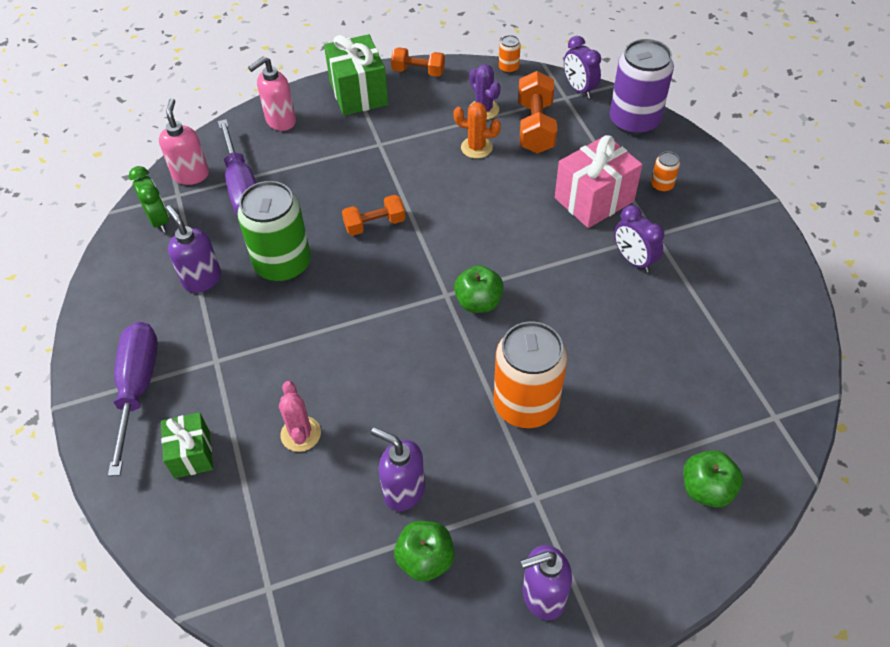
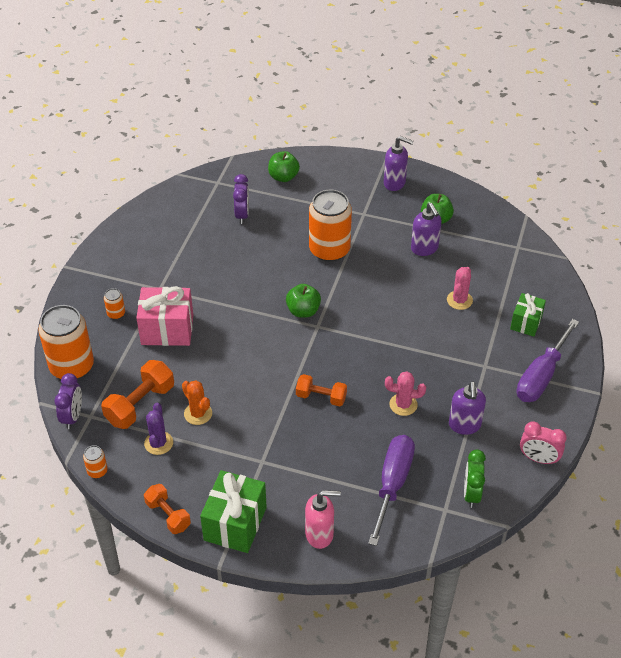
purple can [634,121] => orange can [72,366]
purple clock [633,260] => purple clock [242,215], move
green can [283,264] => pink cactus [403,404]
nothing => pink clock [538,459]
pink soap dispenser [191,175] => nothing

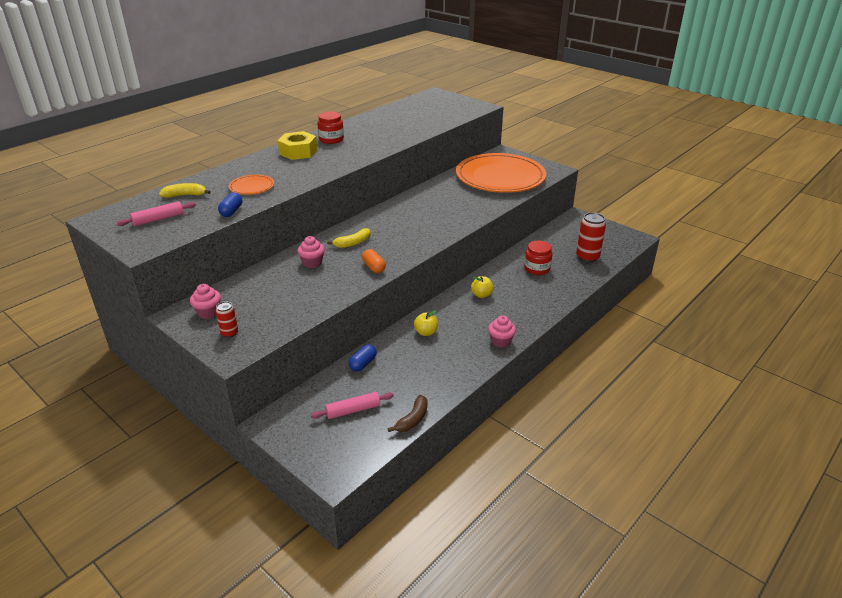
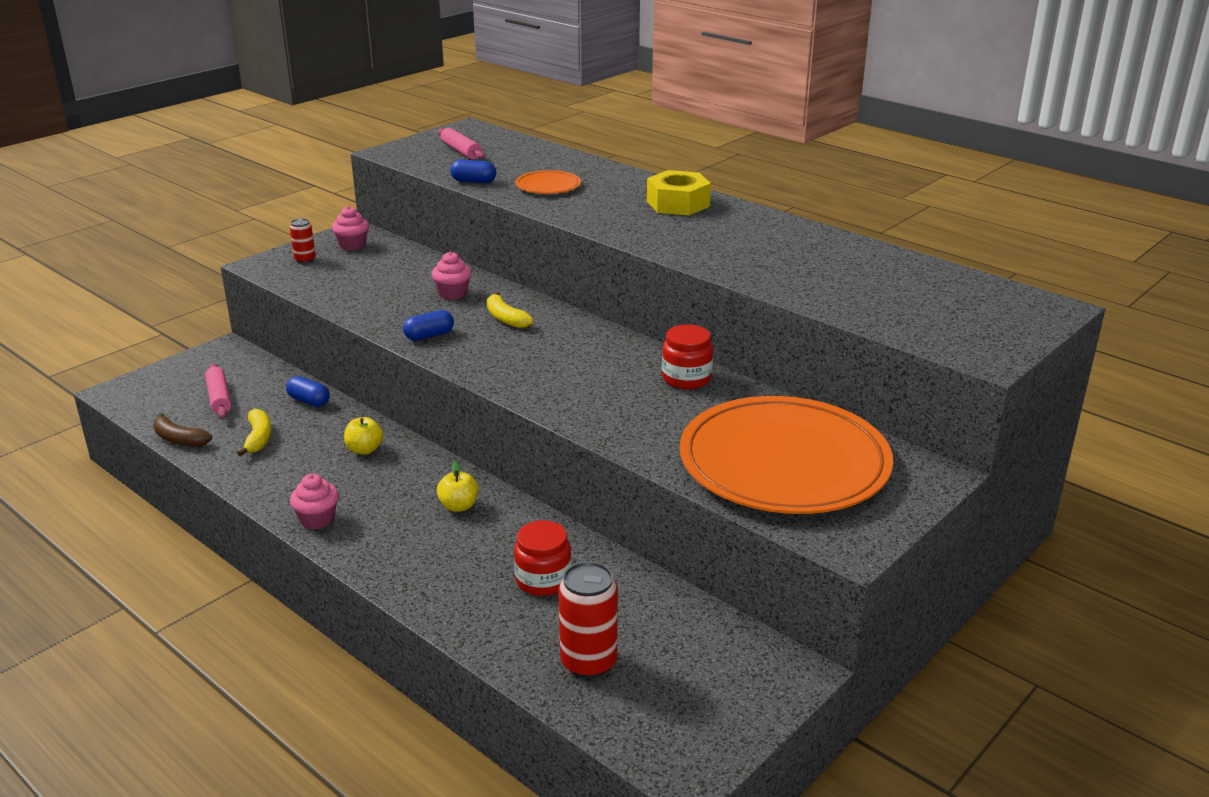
yellow banana [185,195] => yellow banana [258,438], move
orange capsule [374,267] => blue capsule [429,336]
red jar [331,139] => red jar [686,378], move

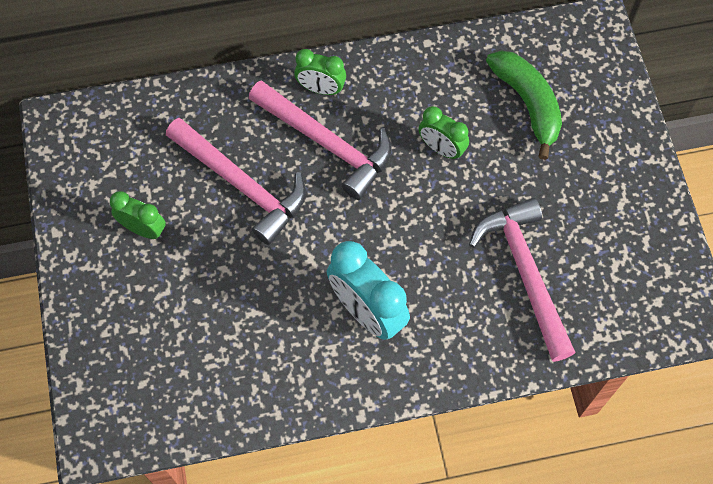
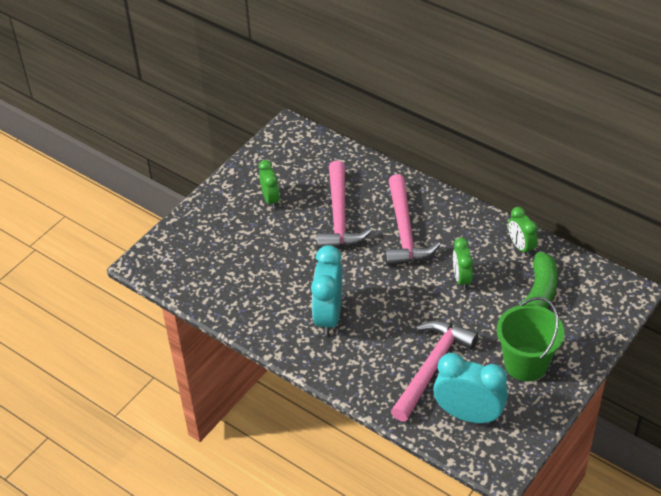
nothing => turquoise clock [468,415]
nothing => green bucket [525,363]
green clock [321,89] => green clock [520,247], move

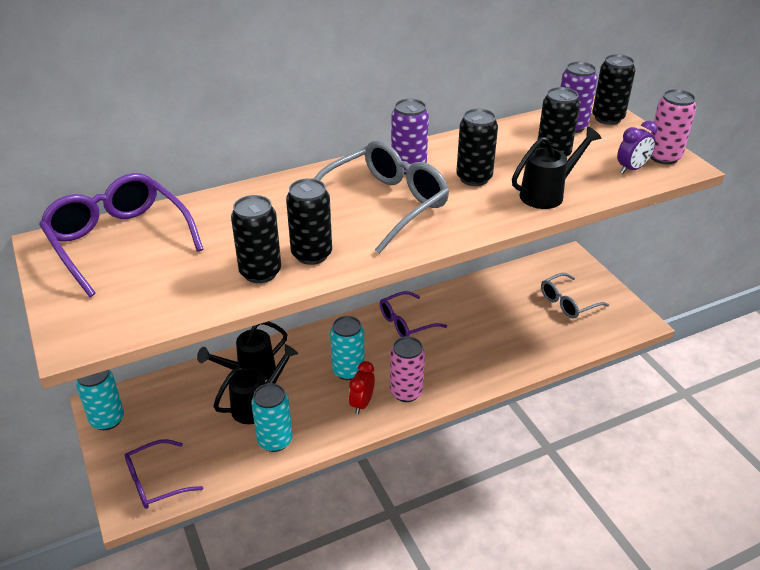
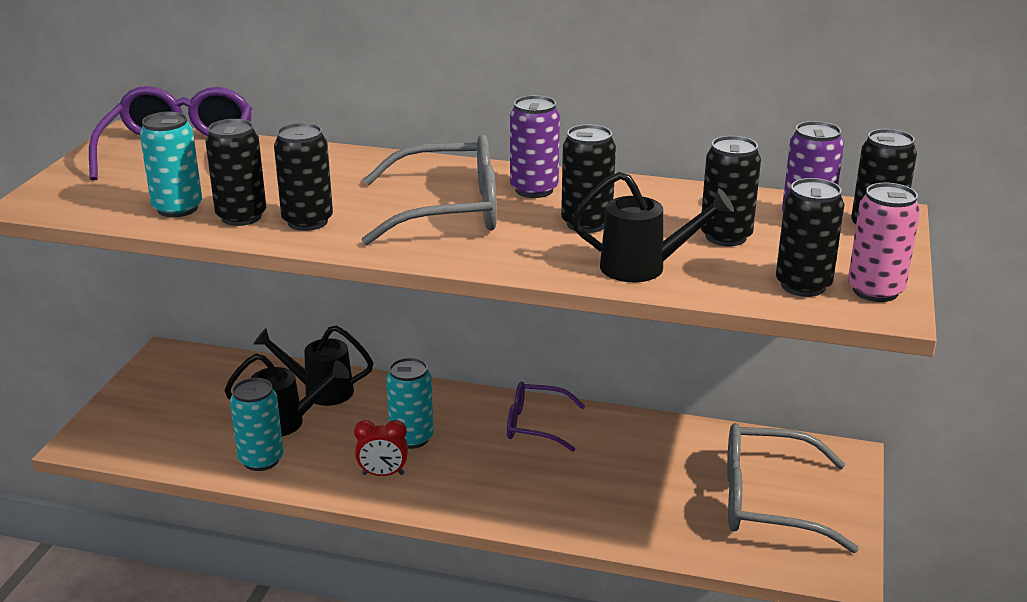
turquoise can [107,419] => turquoise can [177,208], move
red clock [362,404] => red clock [383,474], 150 degrees counterclockwise
grey glasses [568,302] => grey glasses [767,502], x1.64
purple clock [631,169] => black can [803,285]
purple glasses [155,482] => nothing
pink can [406,392] => nothing

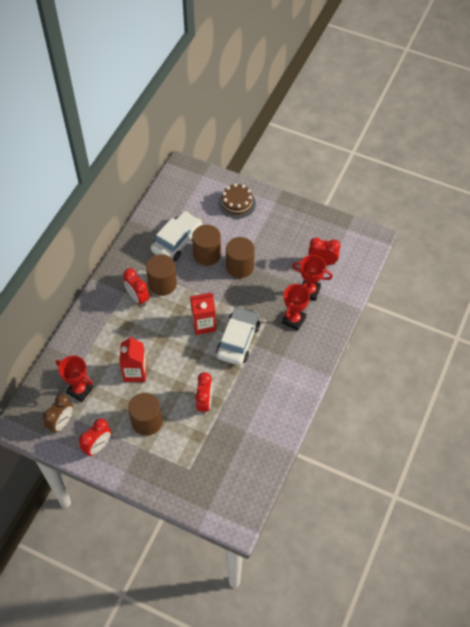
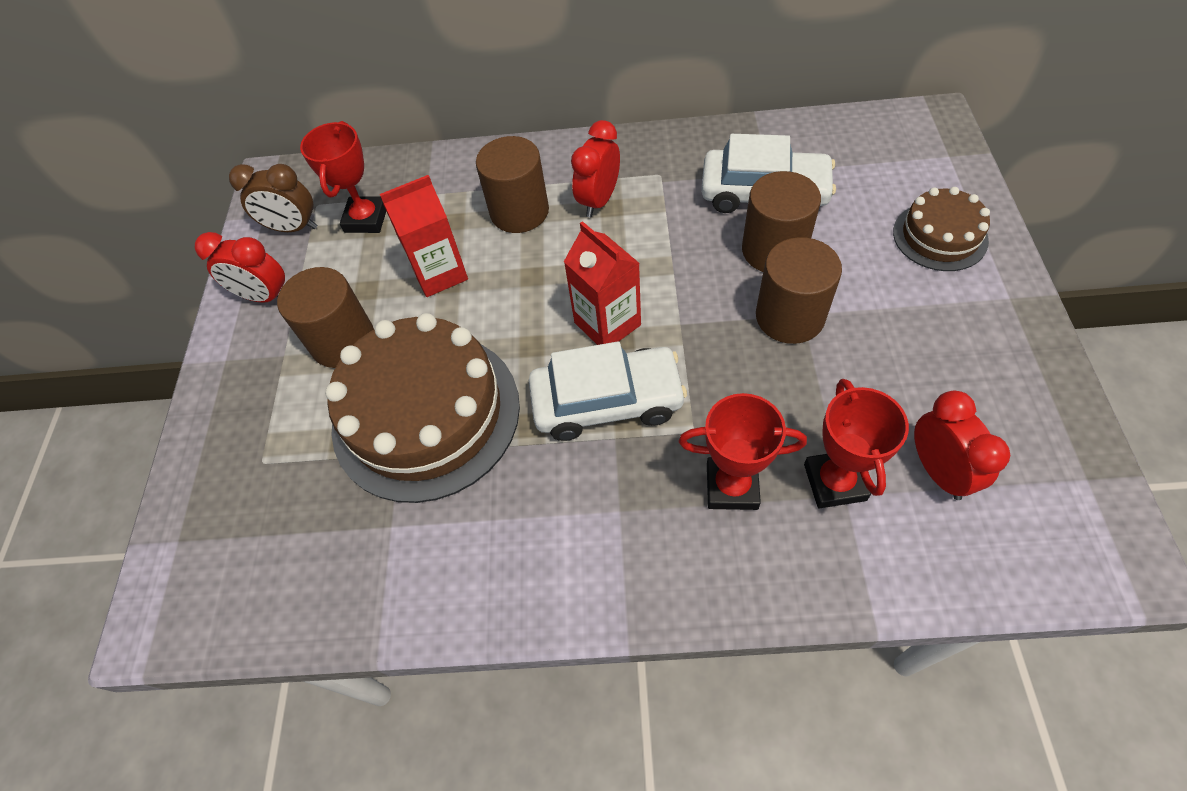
red clock [204,402] => brown cake [426,414]
brown cylinder [162,284] => brown cylinder [519,211], move

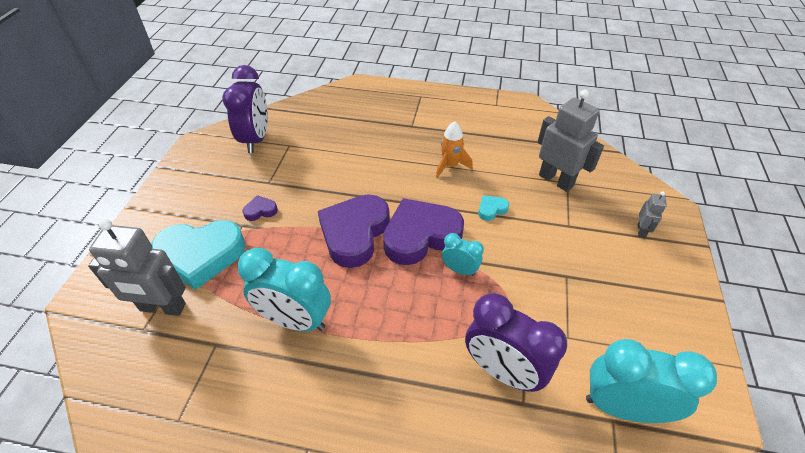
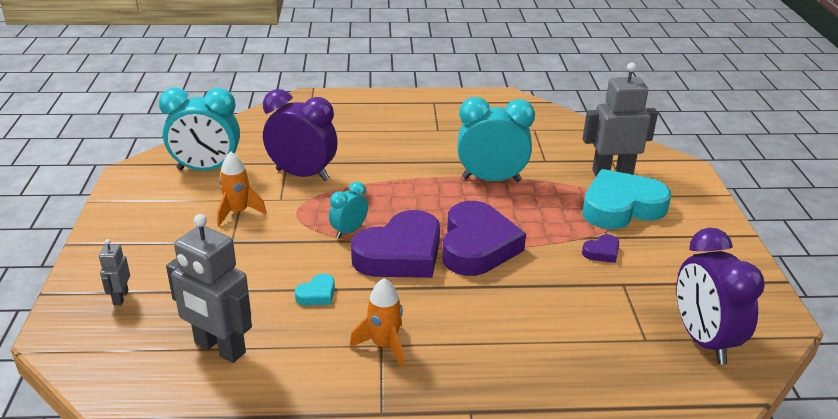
nothing => orange rocket [238,212]
turquoise clock [460,270] => turquoise clock [349,231], 120 degrees clockwise

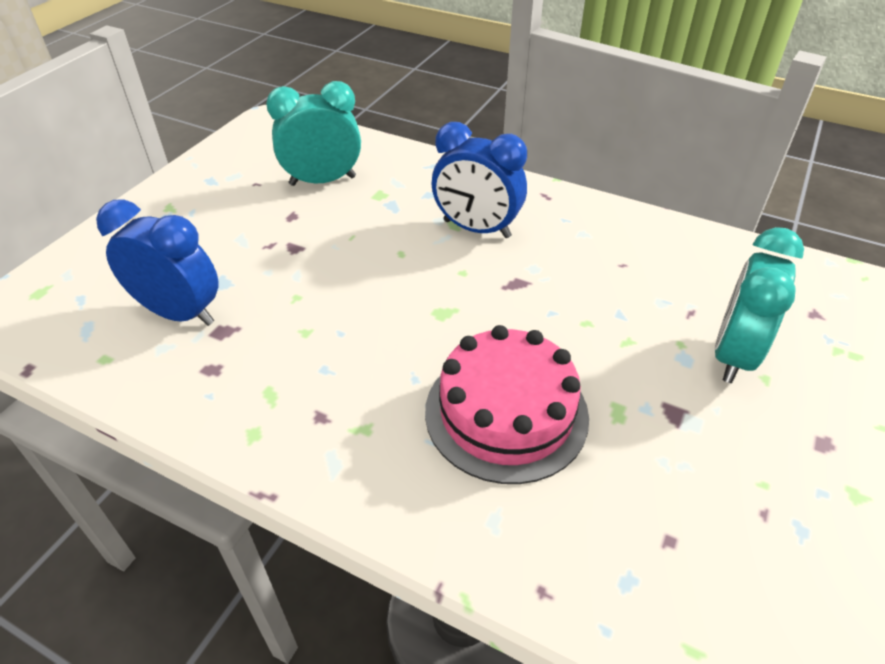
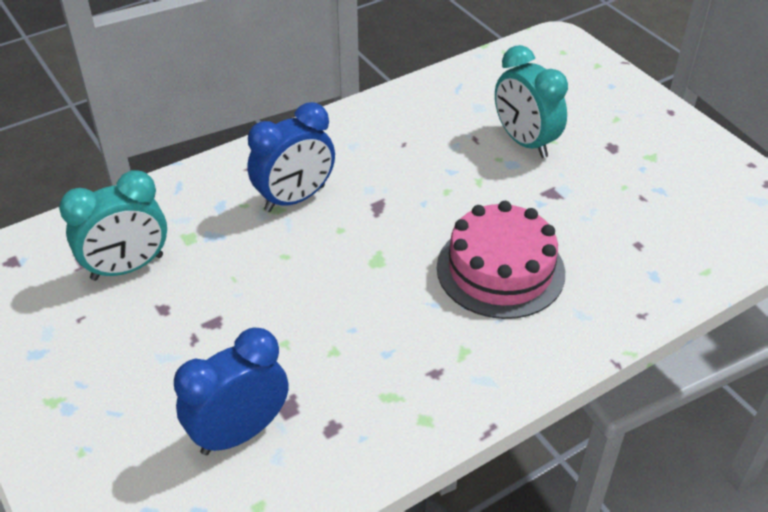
turquoise clock [322,181] => turquoise clock [127,268], 135 degrees counterclockwise

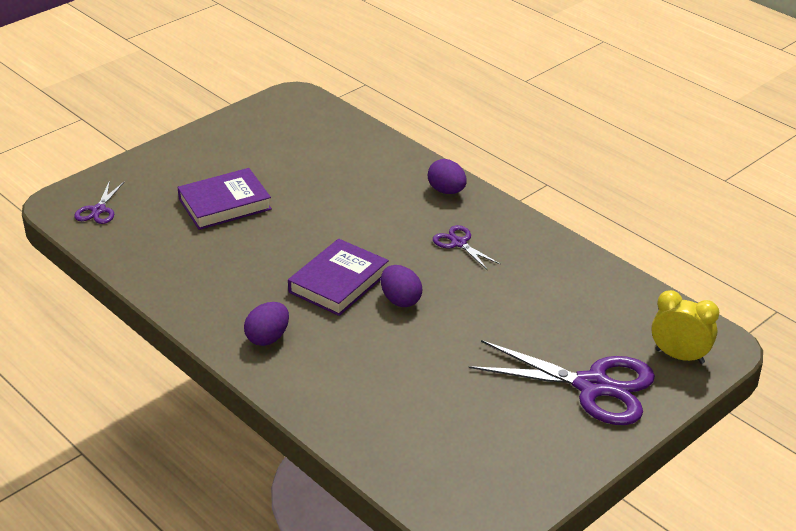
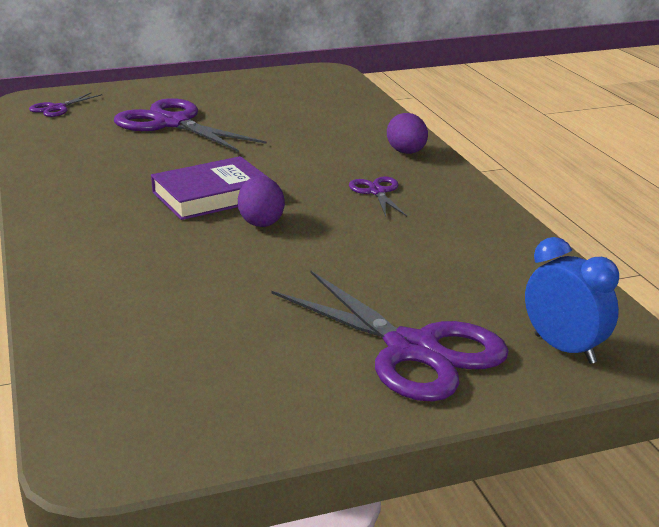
purple book [225,204] => purple scissors [172,123]
yellow clock [679,356] => blue clock [564,349]
purple egg [268,338] => nothing

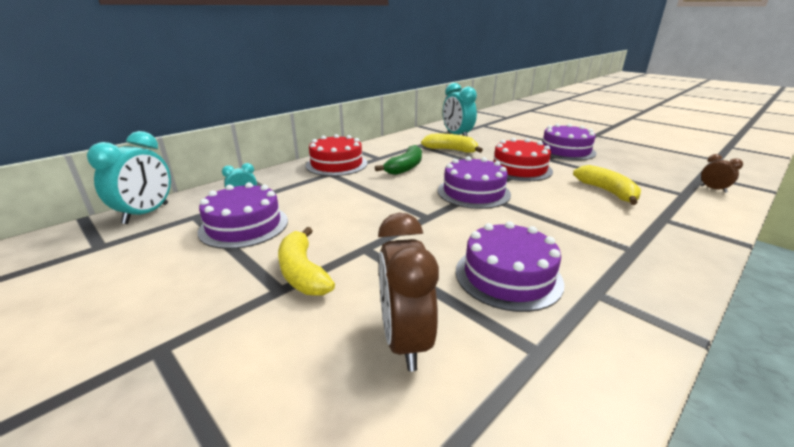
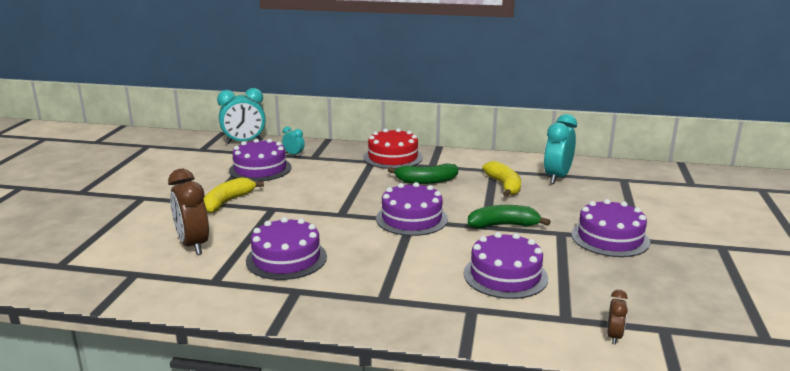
brown clock [404,340] => brown clock [193,245], 75 degrees counterclockwise
yellow banana [607,192] => purple cake [505,275]
red cake [519,169] => green banana [503,225]

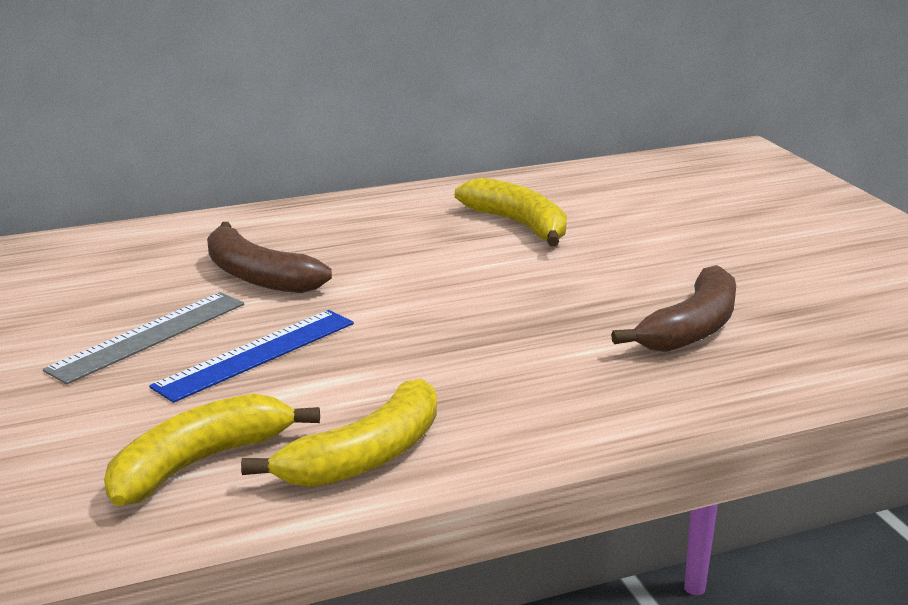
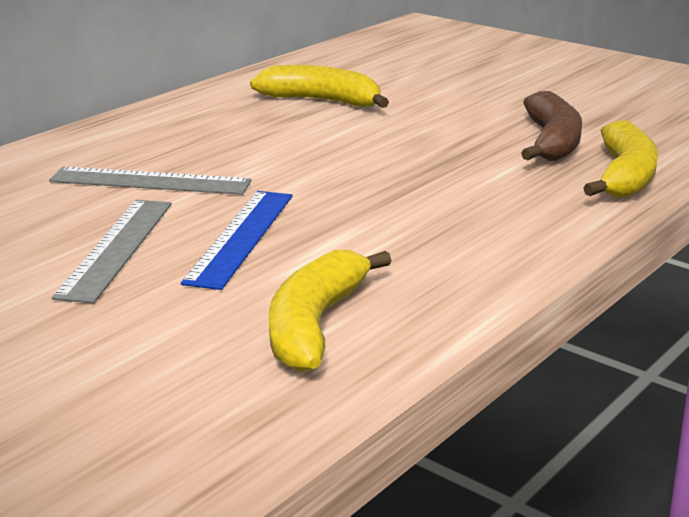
brown banana [257,276] => grey ruler [150,181]
yellow banana [365,457] => yellow banana [625,177], move

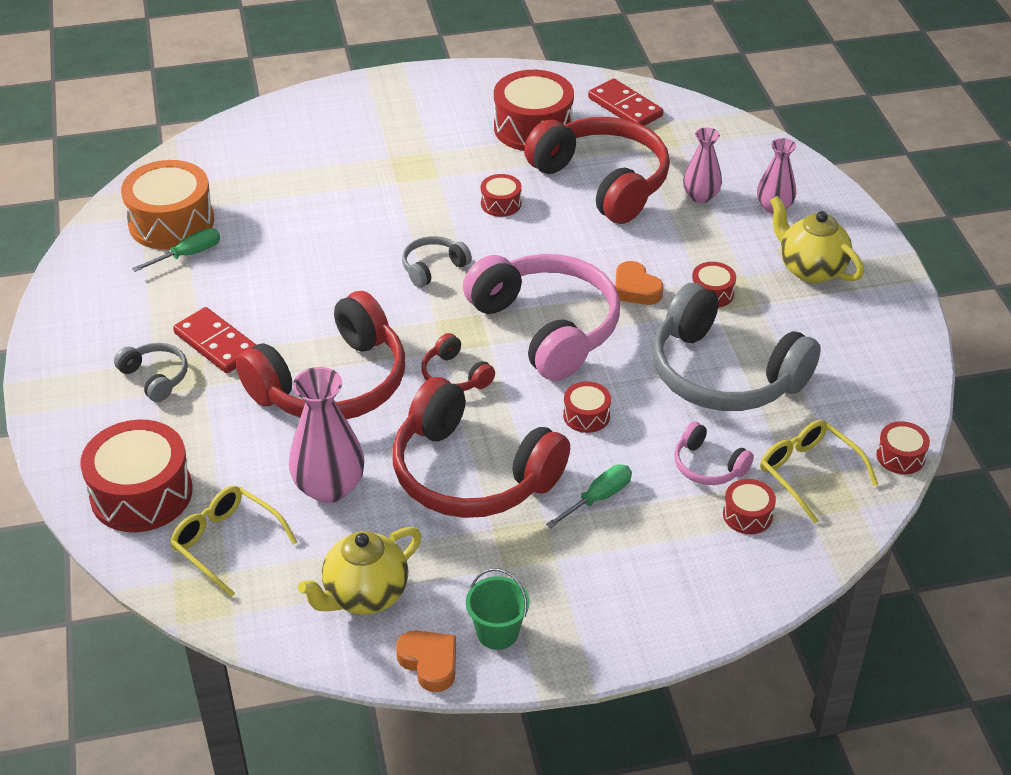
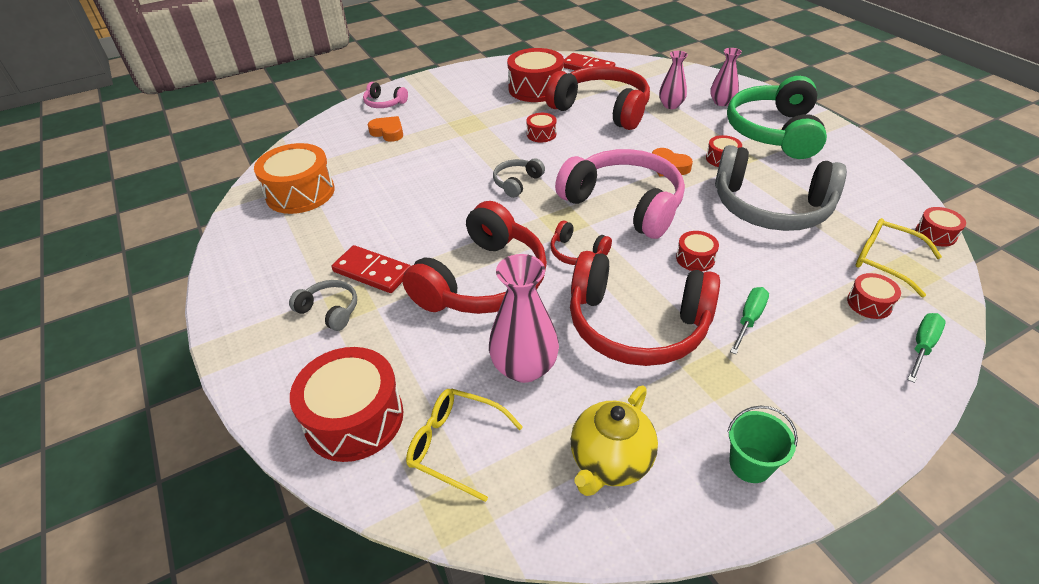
pink headphones [708,466] => pink headphones [384,103], move
orange heart [429,663] => orange heart [388,132], move
yellow teapot [810,269] => green headphones [773,132]
green screwdriver [188,254] => green screwdriver [922,346], move

